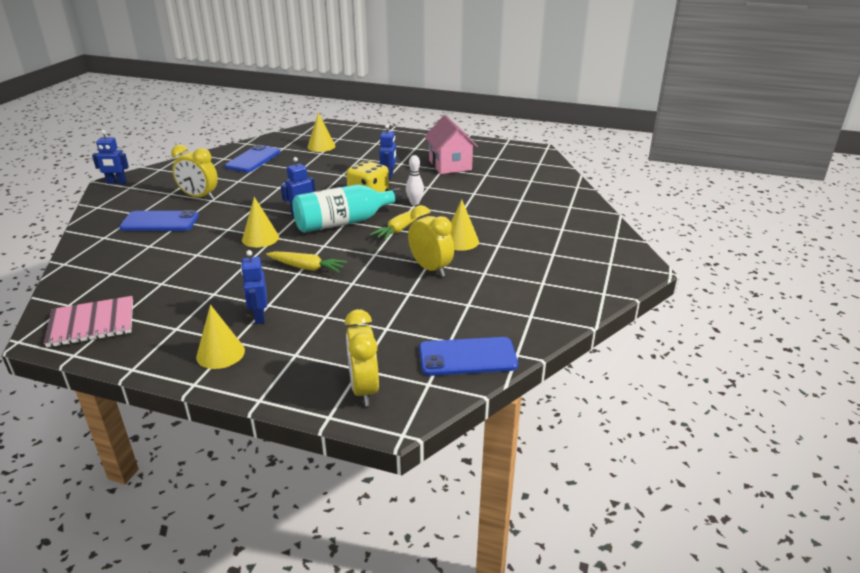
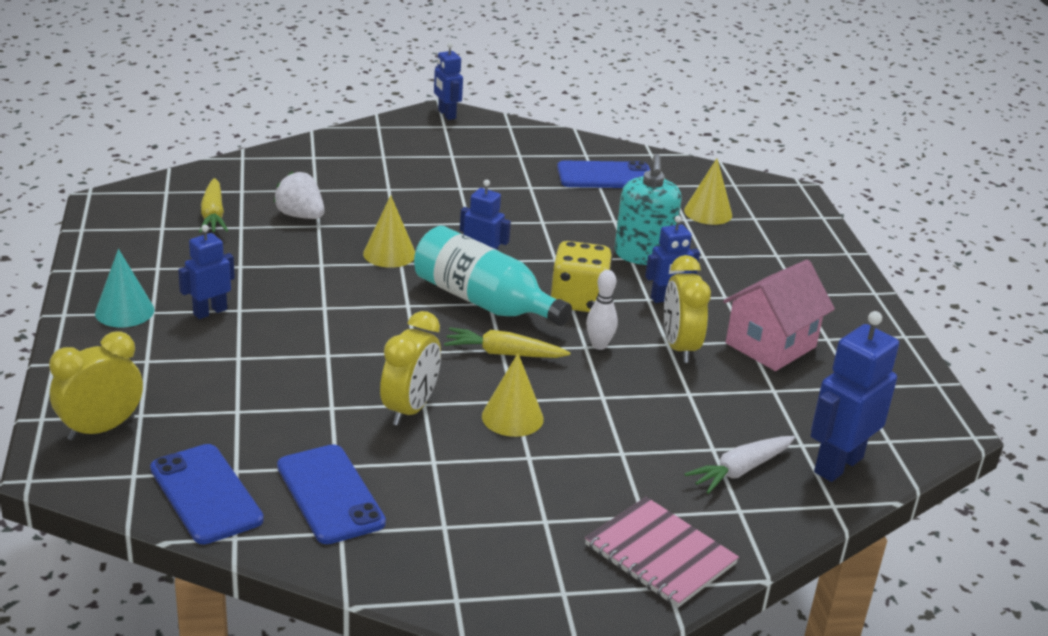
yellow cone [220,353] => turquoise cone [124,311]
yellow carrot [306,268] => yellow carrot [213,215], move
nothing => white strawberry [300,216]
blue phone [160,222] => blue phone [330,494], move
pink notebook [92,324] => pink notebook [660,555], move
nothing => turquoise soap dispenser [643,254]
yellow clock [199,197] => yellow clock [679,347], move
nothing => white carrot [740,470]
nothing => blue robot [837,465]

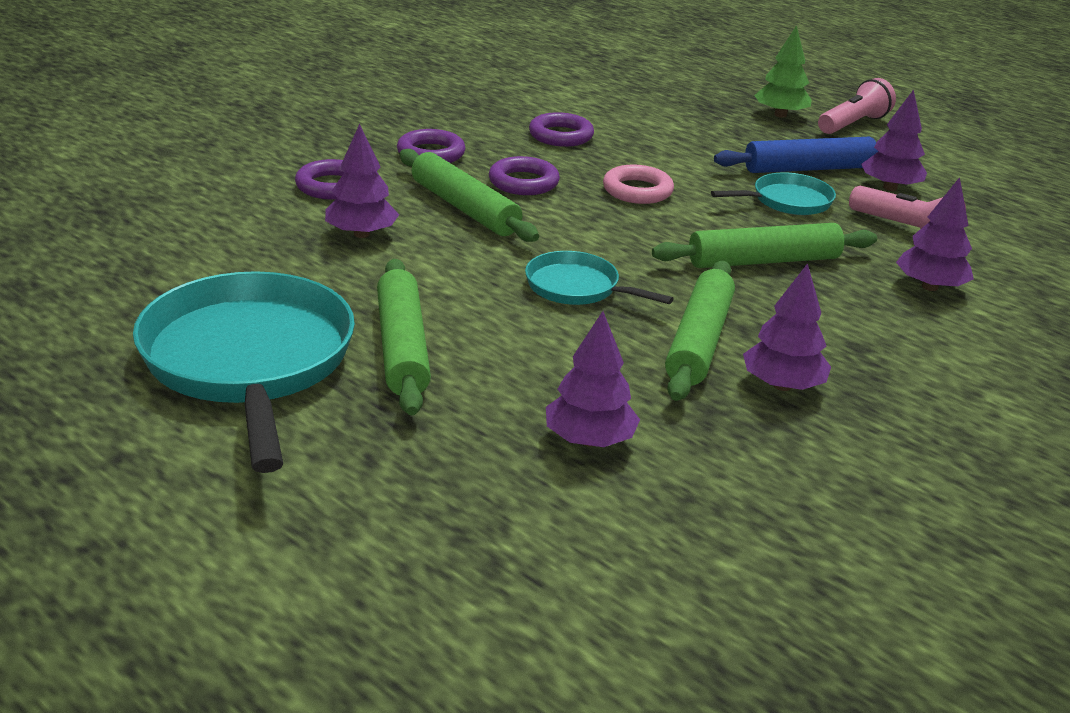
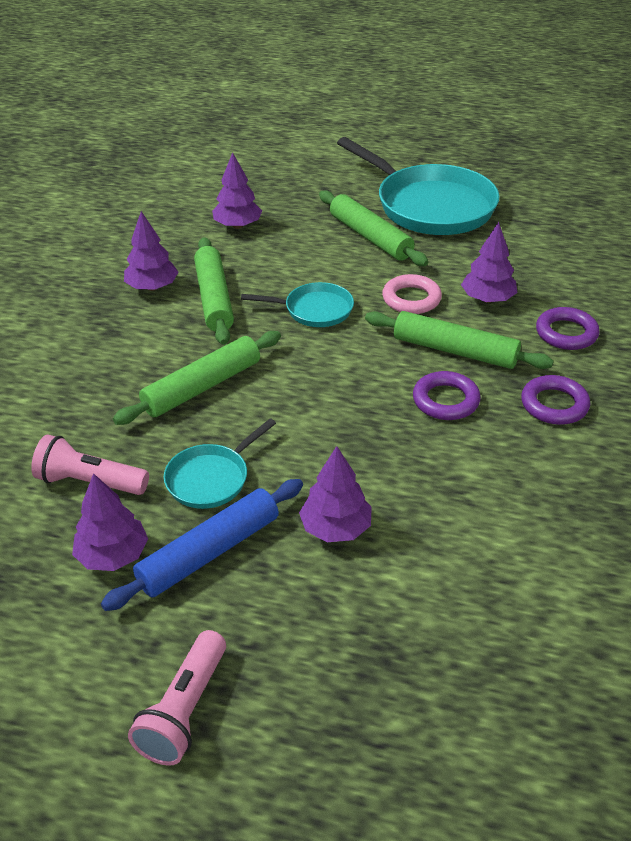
purple tree [930,287] => purple tree [335,528], move
pink ring [637,191] => pink ring [411,299], move
purple ring [561,136] => nothing
green tree [780,115] => nothing

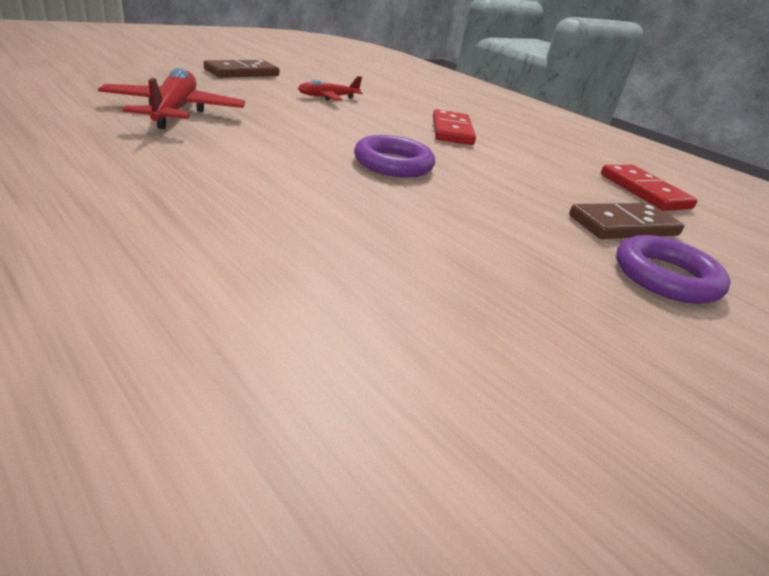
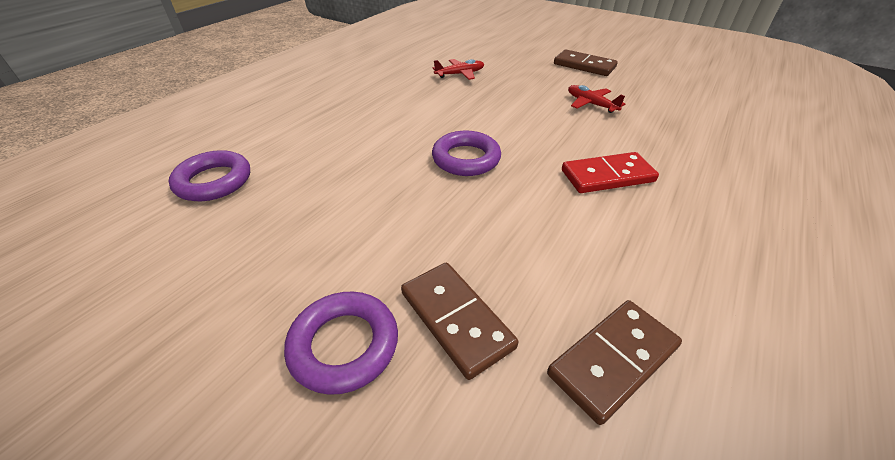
nothing => purple ring [214,181]
red plane [175,111] => red plane [460,74], x0.57
red domino [644,191] => brown domino [612,360]

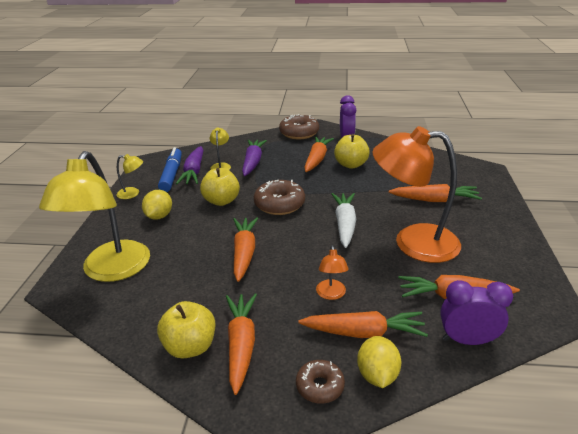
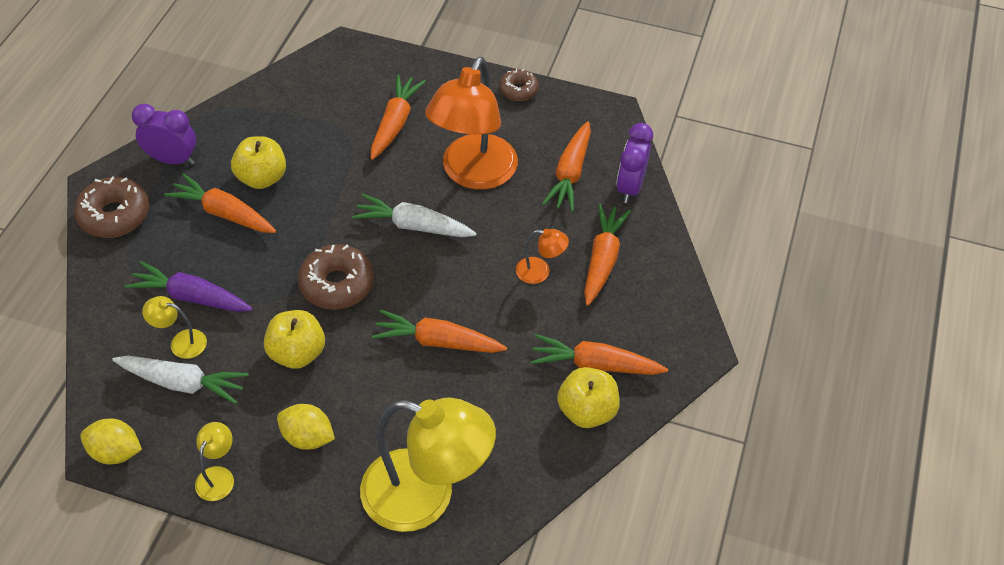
yellow lemon [377,375] => yellow lemon [116,452], move
purple carrot [194,172] => white carrot [183,383]
brown donut [320,386] => brown donut [518,90], move
blue marker [171,175] => nothing

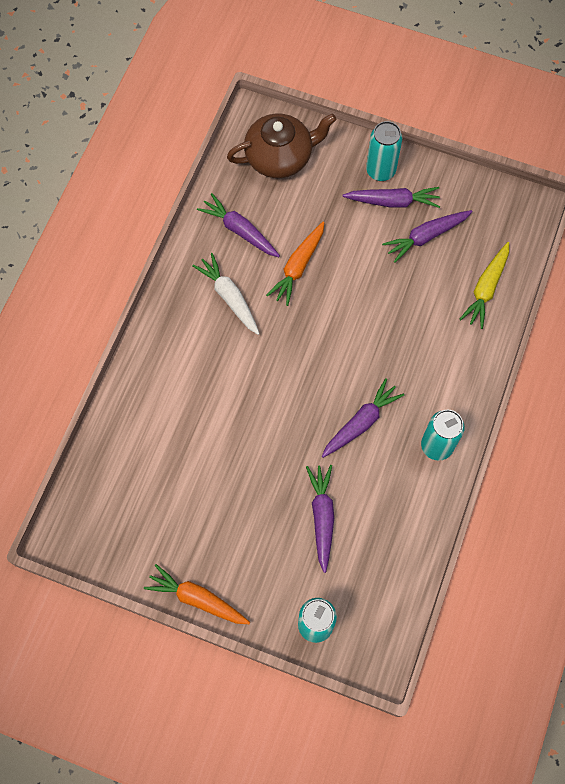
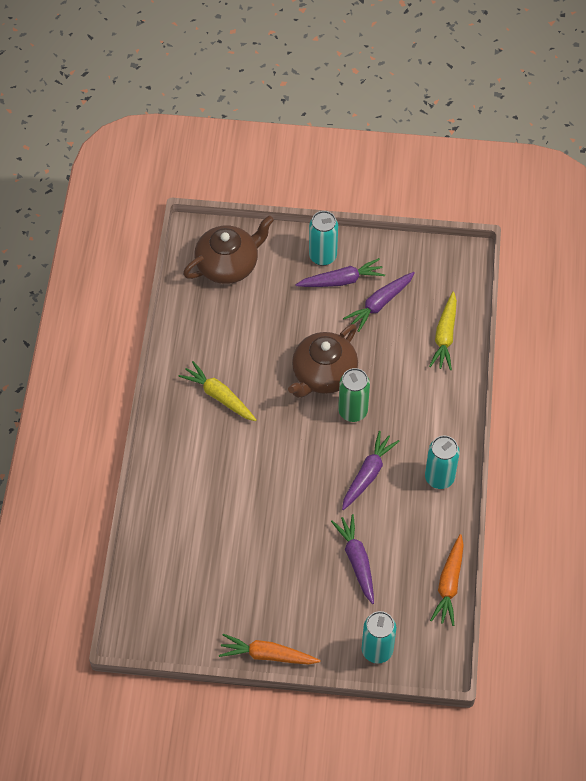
white carrot [229,297] => yellow carrot [219,396]
nothing => brown teapot [323,374]
nothing => green can [353,411]
orange carrot [298,267] => orange carrot [449,584], move
purple carrot [239,230] => nothing

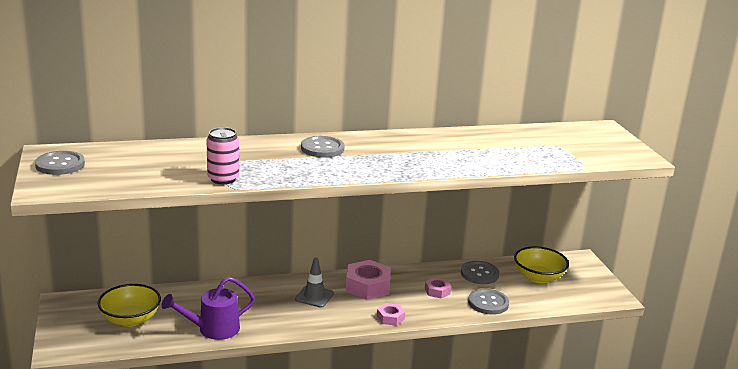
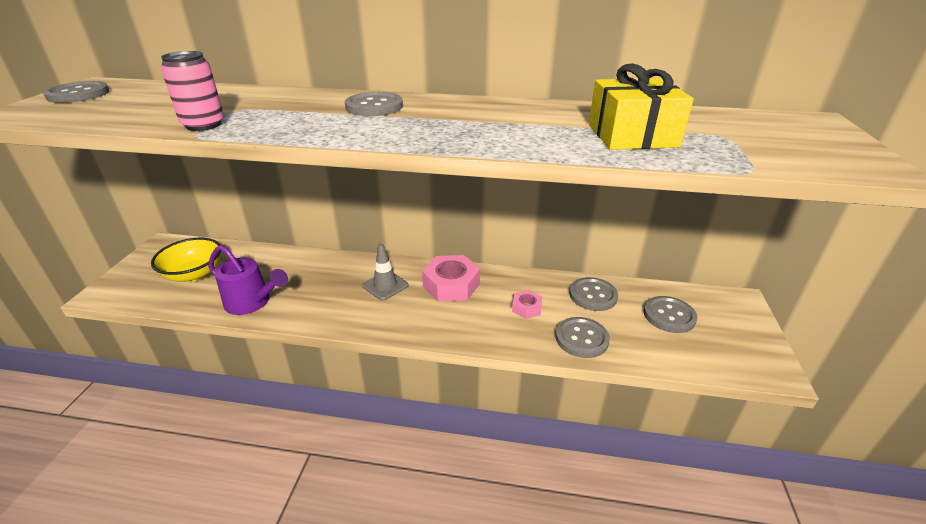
purple watering can [212,329] => purple watering can [252,302], 150 degrees counterclockwise
nothing => yellow gift [632,135]
yellow bowl [538,277] => grey button [669,316]
pink nut [390,318] => nothing

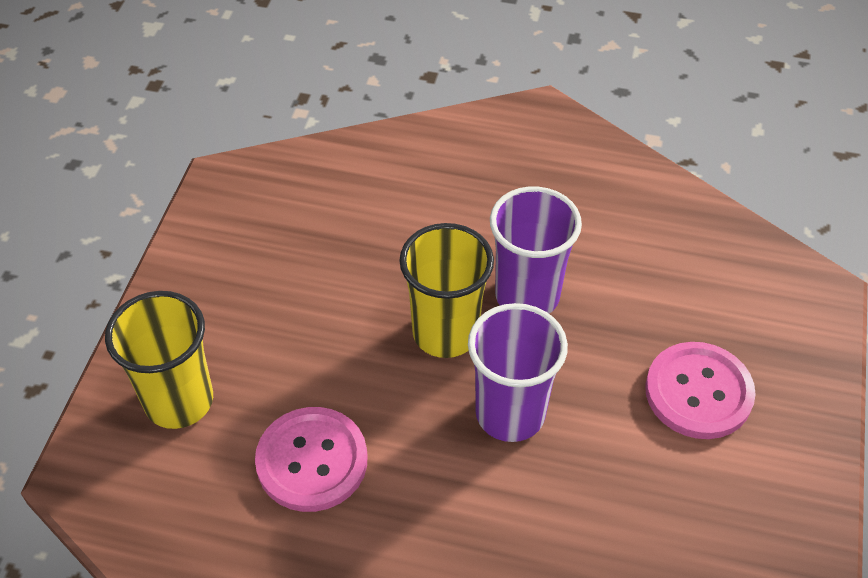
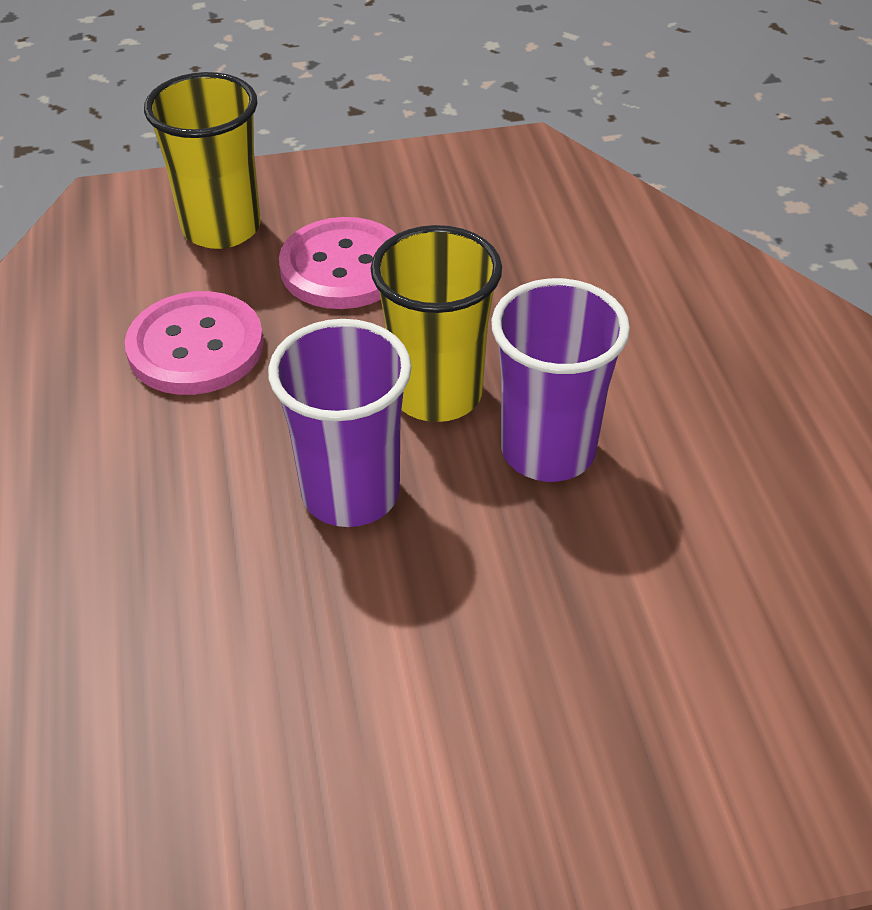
pink button [698,392] => pink button [343,267], move

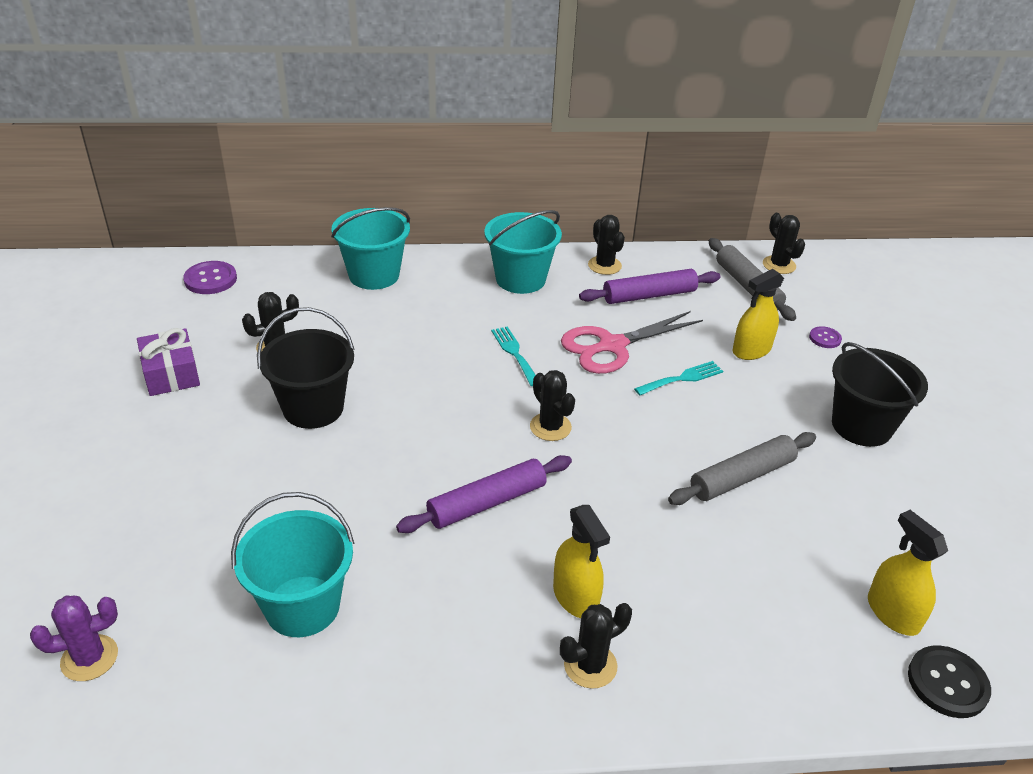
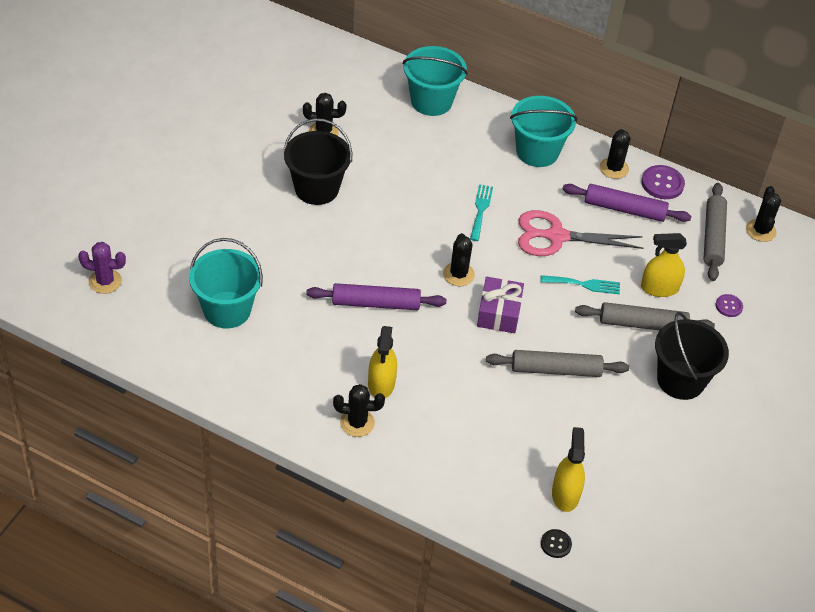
purple gift [171,374] => purple gift [499,313], move
black button [947,683] => black button [556,544], x0.59
nothing => grey rolling pin [642,324]
purple button [210,279] => purple button [662,183], move

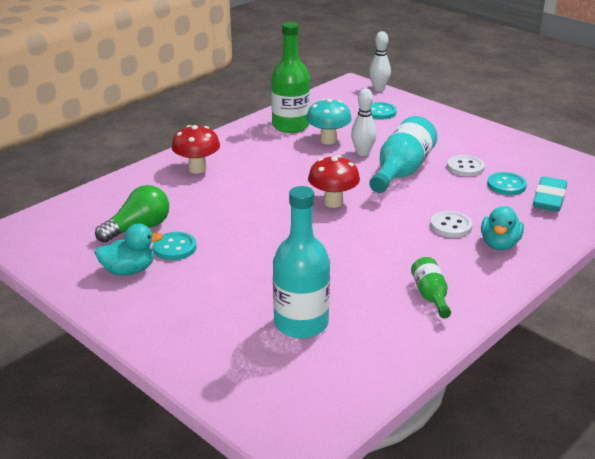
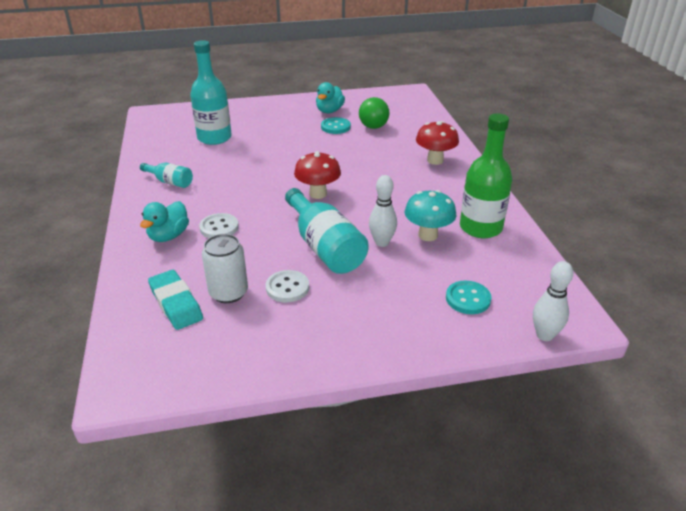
green bottle [430,296] => turquoise bottle [170,182]
turquoise duck [499,244] => turquoise duck [168,236], 120 degrees counterclockwise
turquoise button [506,185] => white can [228,293]

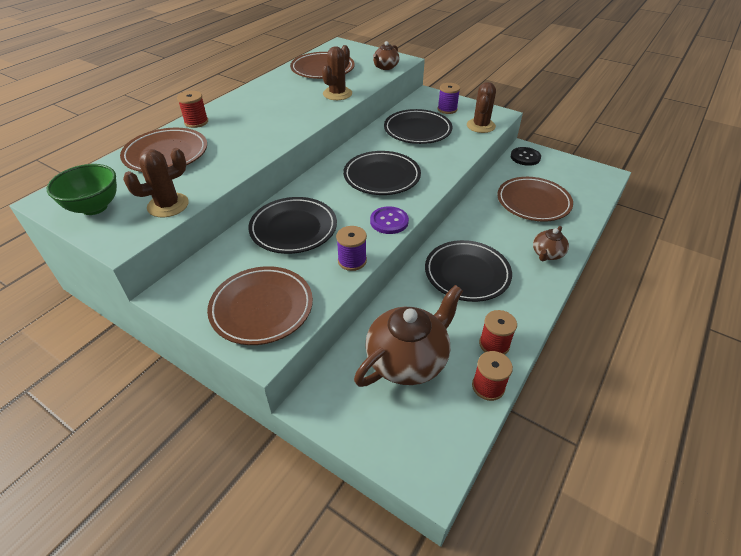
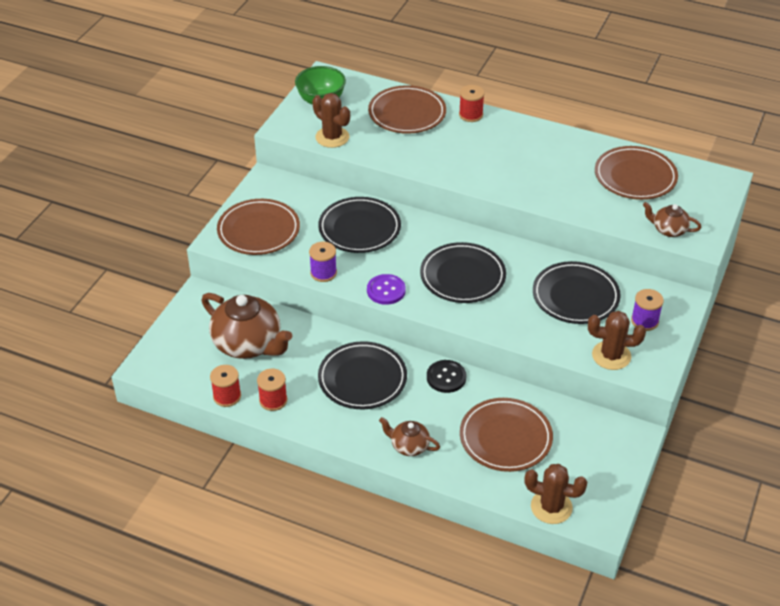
black button [525,157] => black button [446,377], move
brown cactus [337,94] => brown cactus [551,507], move

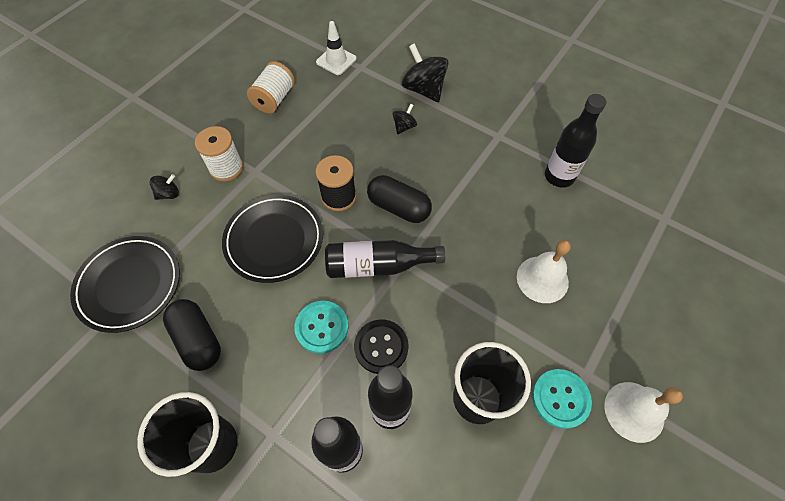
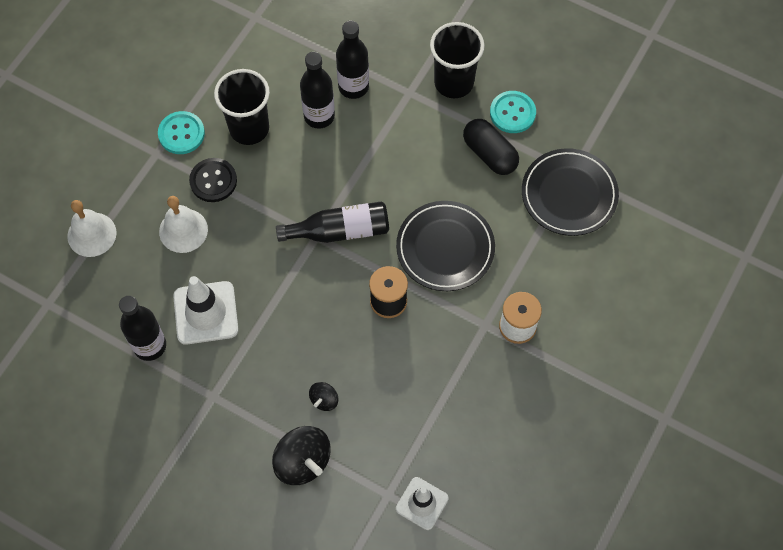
white bell [634,411] => white bell [91,234], move
nothing => white traffic cone [206,313]
black button [381,347] => black button [213,181], move
turquoise button [322,327] => turquoise button [512,113], move
black spinning top [169,194] => nothing
white spool [274,99] => nothing
black capsule [398,207] => nothing

